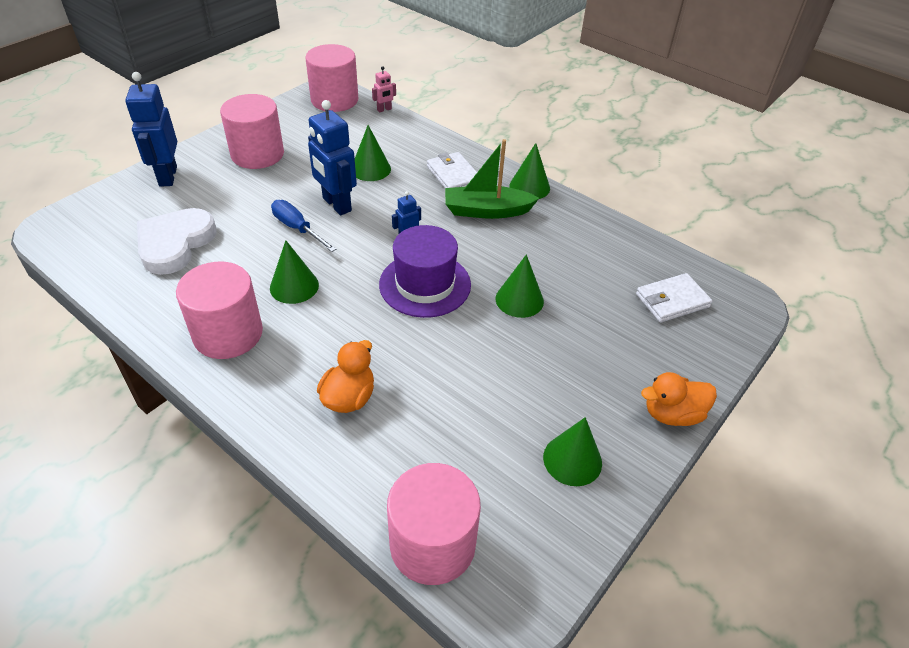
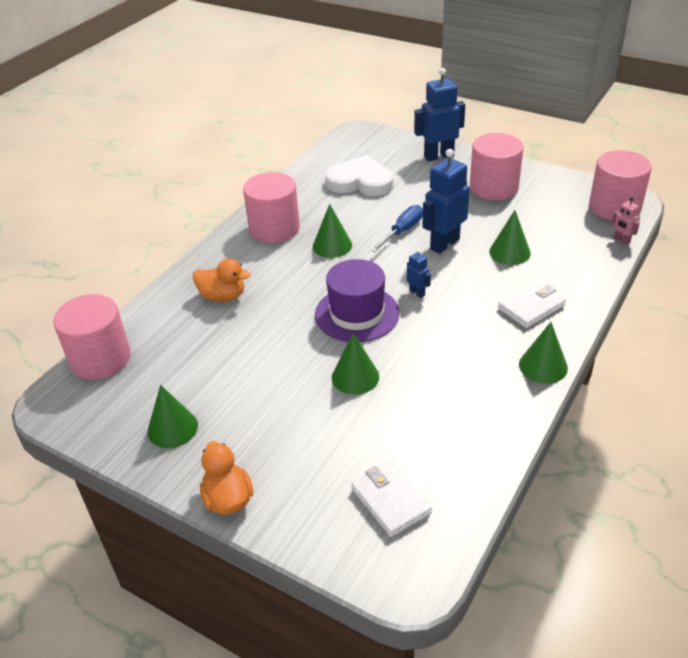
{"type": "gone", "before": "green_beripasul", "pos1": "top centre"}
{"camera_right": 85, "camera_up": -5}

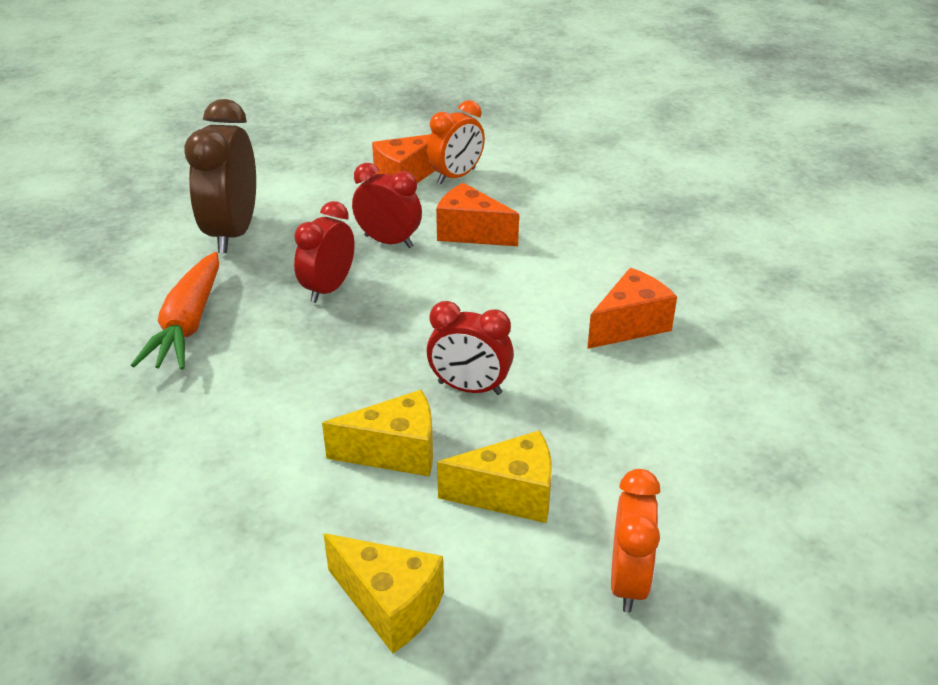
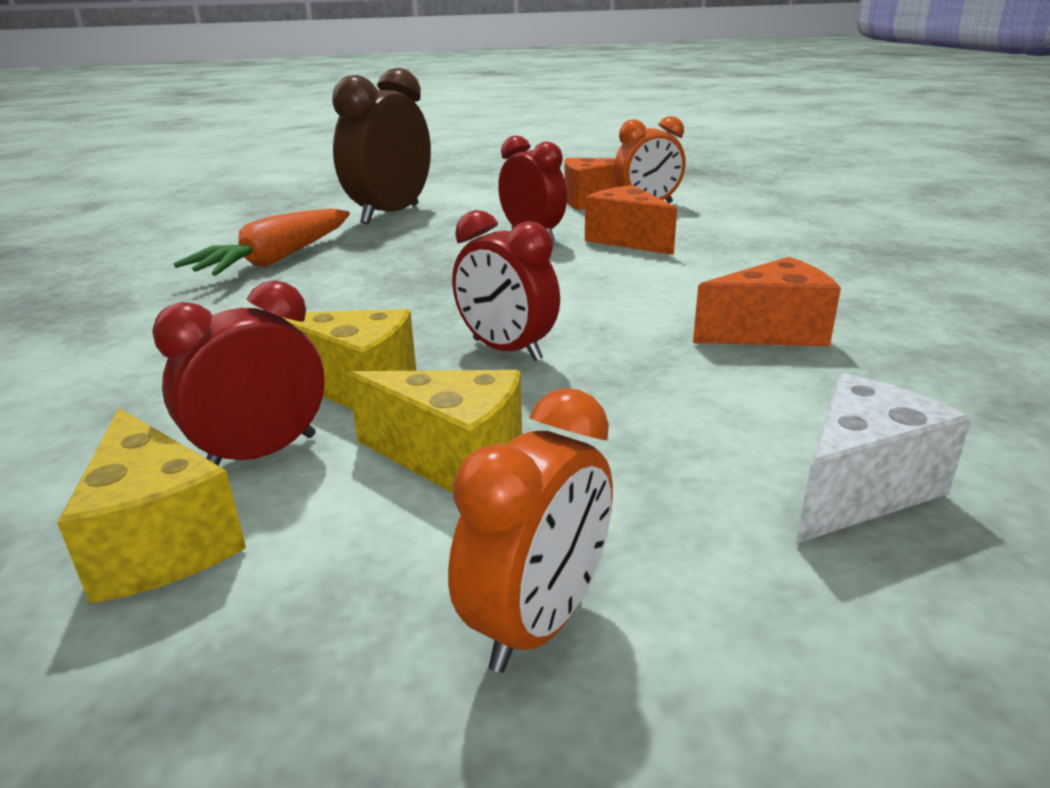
{"type": "new", "after": "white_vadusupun", "pos2": "middle right"}
{"type": "shifted", "before": "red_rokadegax (no. 1 from left)", "pos1": "centre", "pos2": "middle left"}
{"camera_right": 25, "camera_up": -10}

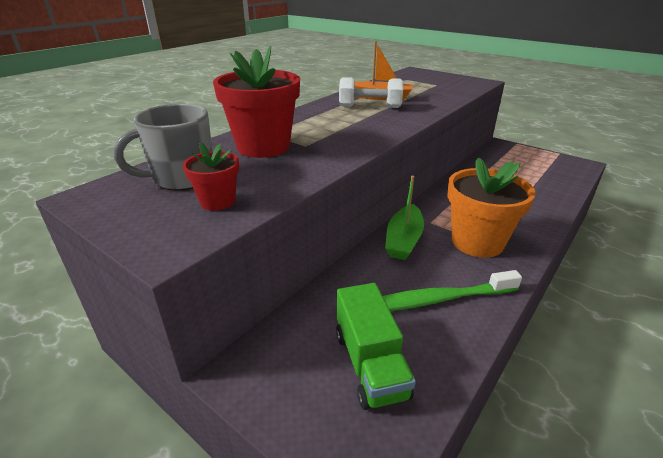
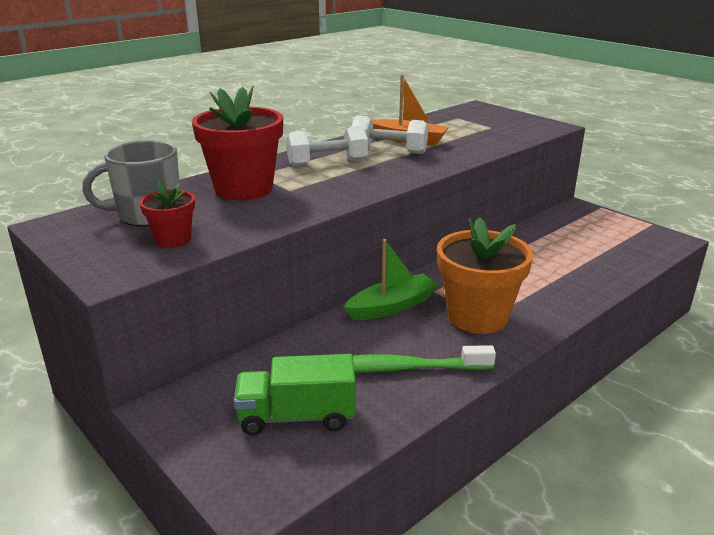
{"type": "new", "after": "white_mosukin (no. 1 from left)", "pos2": "top centre"}
{"type": "rotated", "before": "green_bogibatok", "pos1": "bottom centre", "pos2": "bottom centre", "turn": 90}
{"type": "rotated", "before": "green_beripasul", "pos1": "centre", "pos2": "centre", "turn": -150}
{"camera_right": 10, "camera_up": -5}

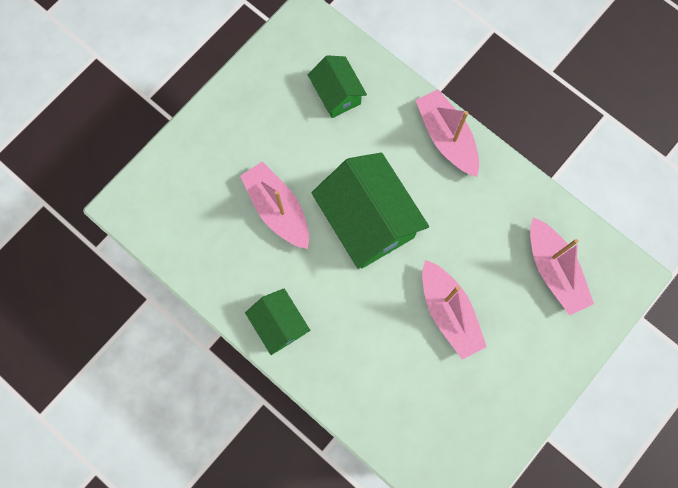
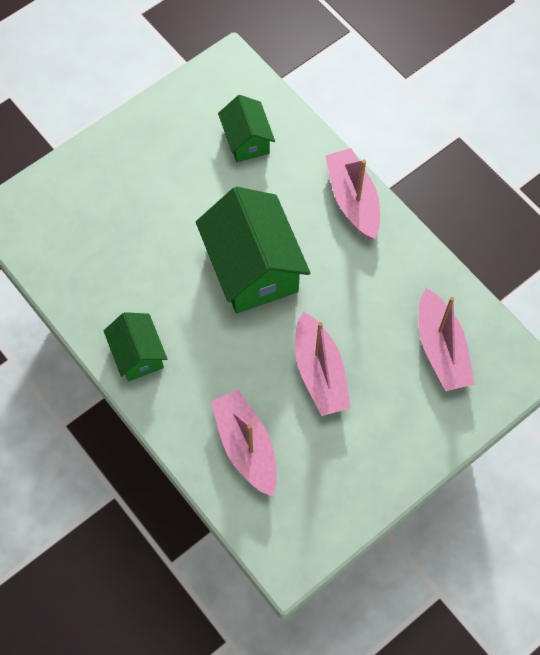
{"type": "shifted", "before": "pink_beripasul (no. 1 from left)", "pos1": "centre", "pos2": "bottom centre"}
{"camera_right": 10, "camera_up": -10}

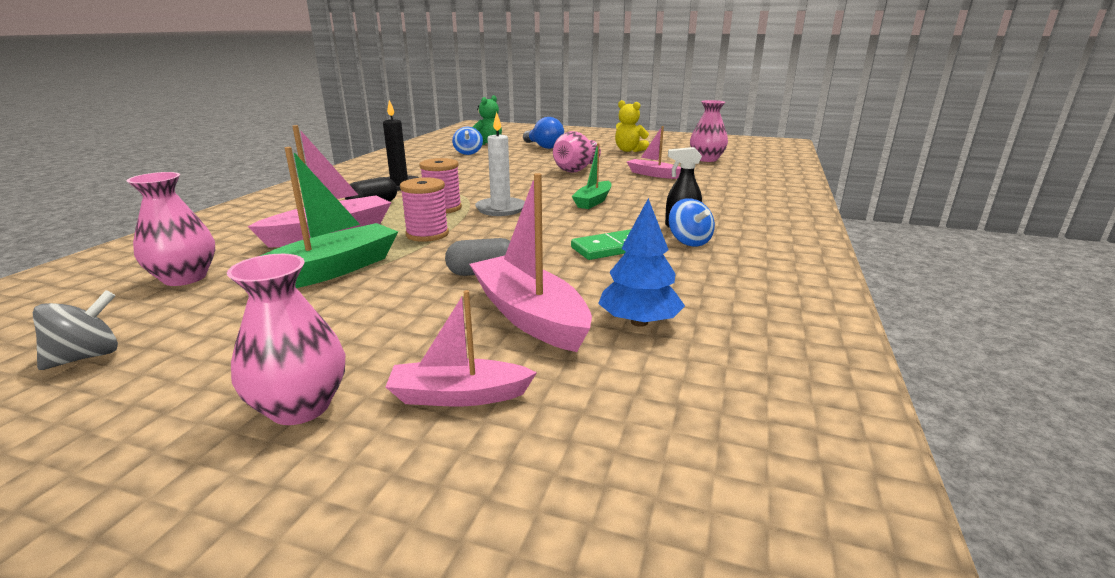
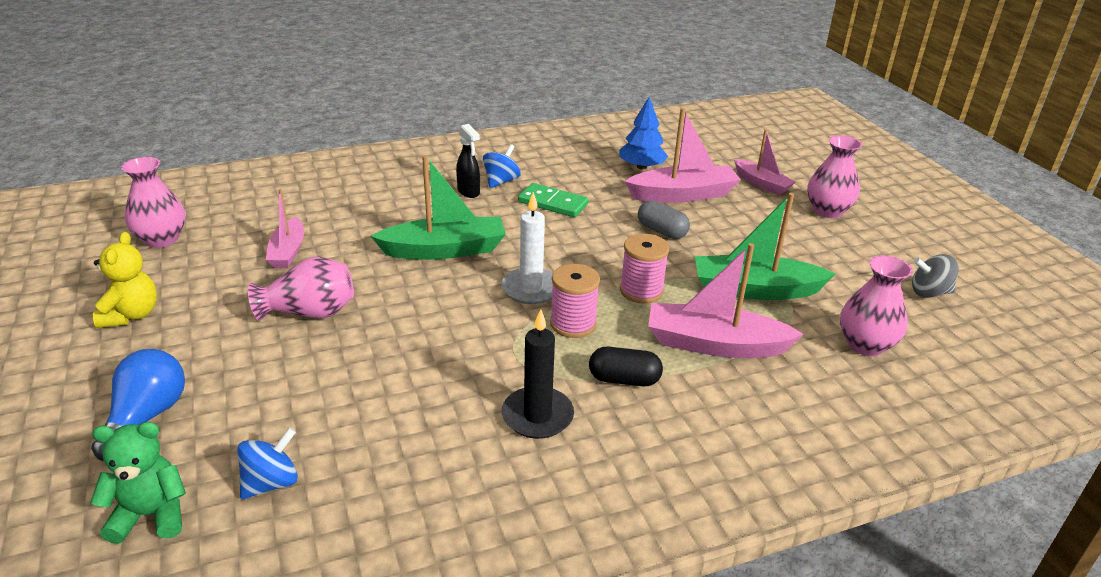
{"type": "rotated", "before": "pink_beripasul (no. 3 from left in the first image)", "pos1": "centre", "pos2": "top centre", "turn": -120}
{"type": "scaled", "before": "green_beripasul (no. 2 from left in the first image)", "pos1": "top centre", "pos2": "centre", "scale": 1.61}
{"camera_right": -130, "camera_up": 10}

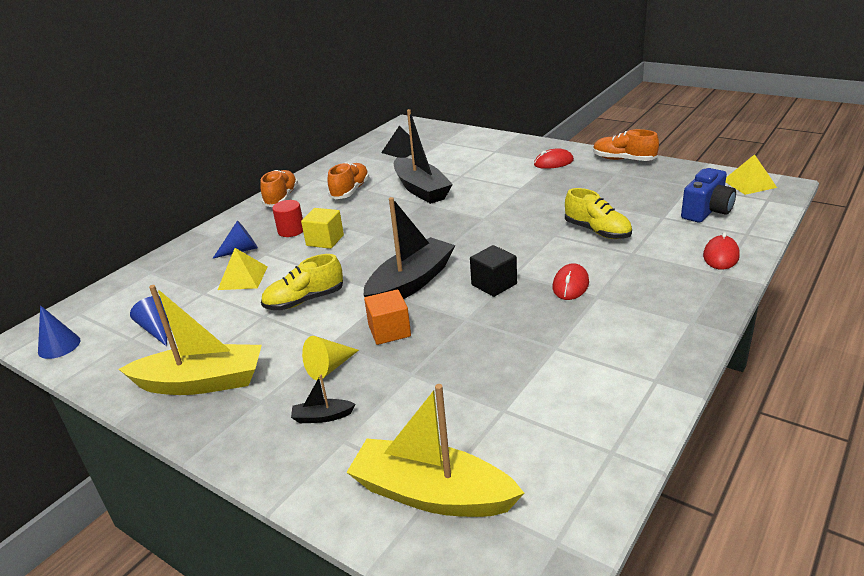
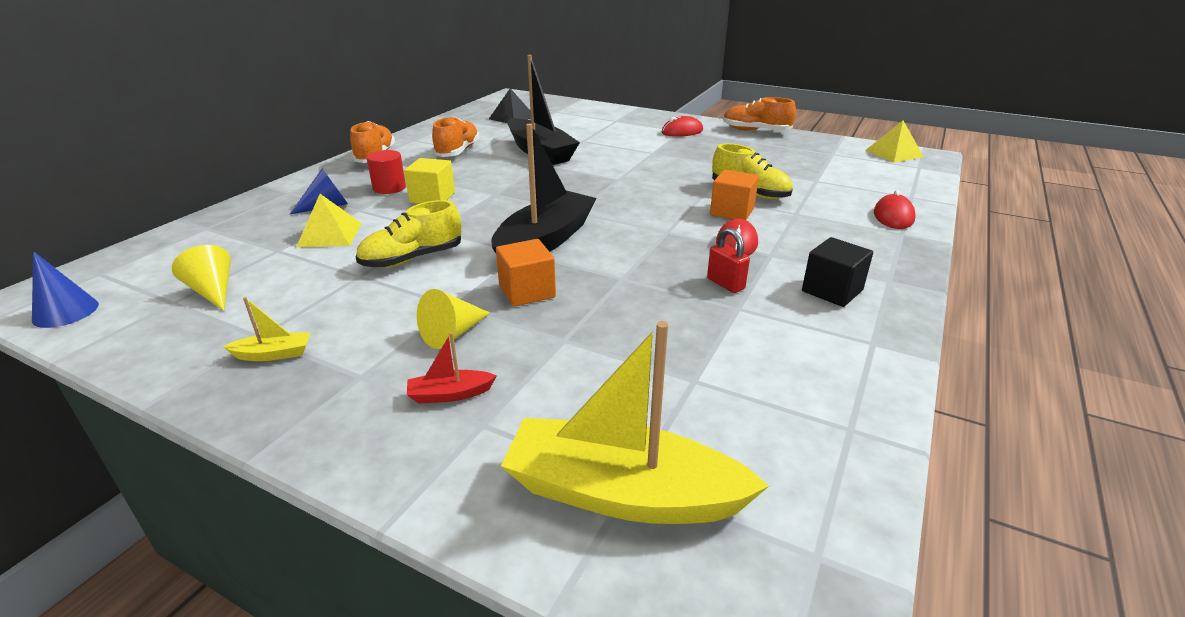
{"type": "gone", "before": "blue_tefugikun", "pos1": "middle right"}
{"type": "new", "after": "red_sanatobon", "pos2": "centre"}
{"type": "new", "after": "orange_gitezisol (no. 2 from left)", "pos2": "top centre"}
{"type": "shifted", "before": "black_gitezisol", "pos1": "centre", "pos2": "middle right"}
{"type": "repainted", "before": "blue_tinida (no. 2 from left)", "after": "yellow_tinida (no. 1 from left)", "pos1": "middle left", "pos2": "middle left"}
{"type": "repainted", "before": "black_beripasul (no. 1 from left)", "after": "red_beripasul", "pos1": "bottom centre", "pos2": "centre"}
{"type": "scaled", "before": "yellow_beripasul (no. 1 from left)", "pos1": "middle left", "pos2": "middle left", "scale": 0.42}
{"camera_right": -10, "camera_up": 0}

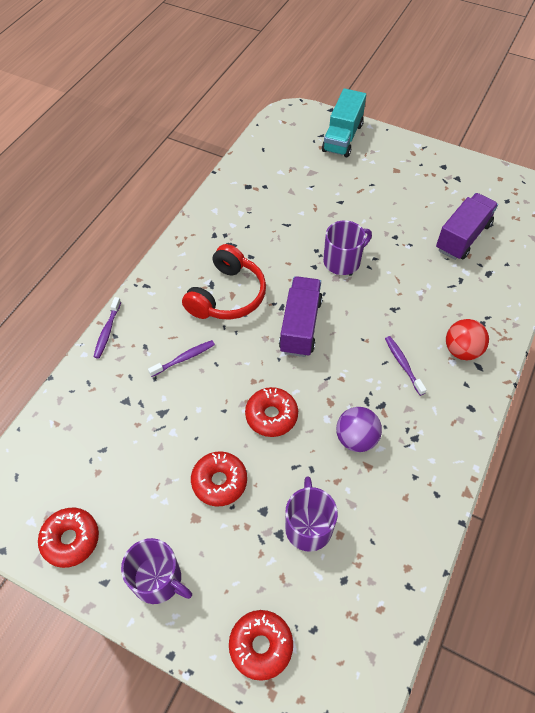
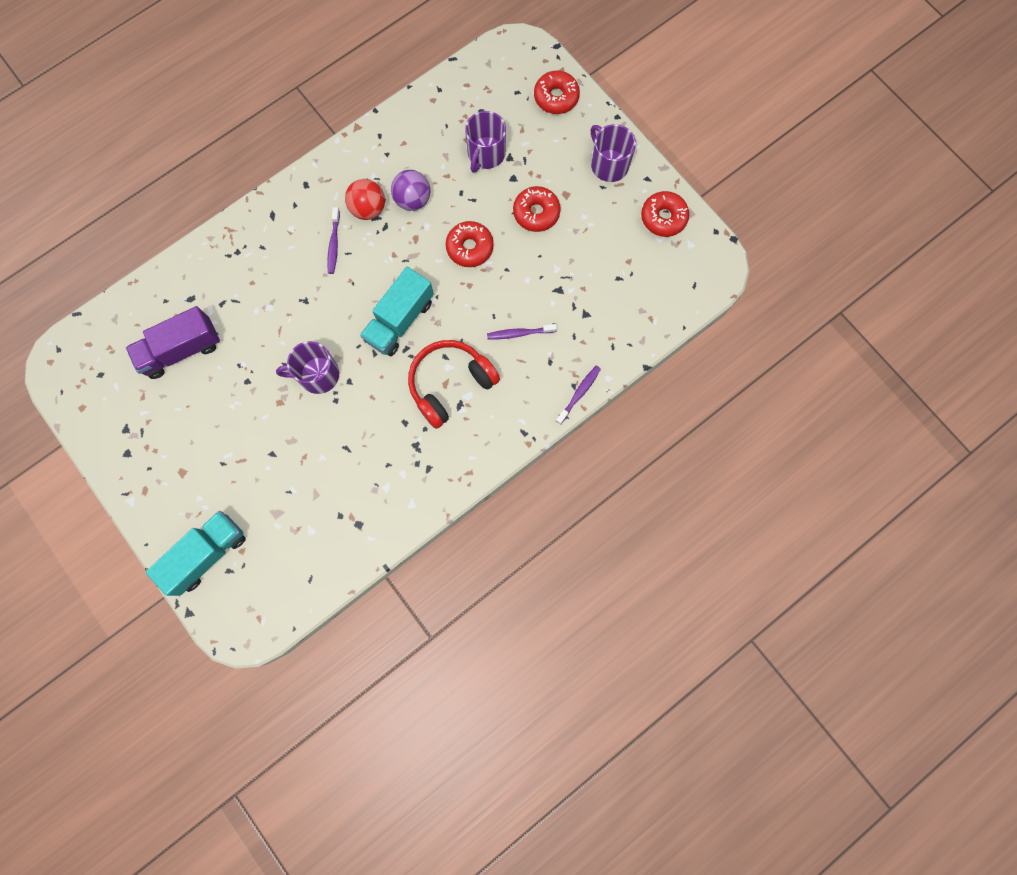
{"type": "shifted", "before": "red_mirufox", "pos1": "middle right", "pos2": "top centre"}
{"type": "repainted", "before": "purple_bogibatok (no. 1 from left)", "after": "turquoise_bogibatok (no. 2 from left)", "pos1": "centre", "pos2": "centre"}
{"camera_right": -155, "camera_up": 20}

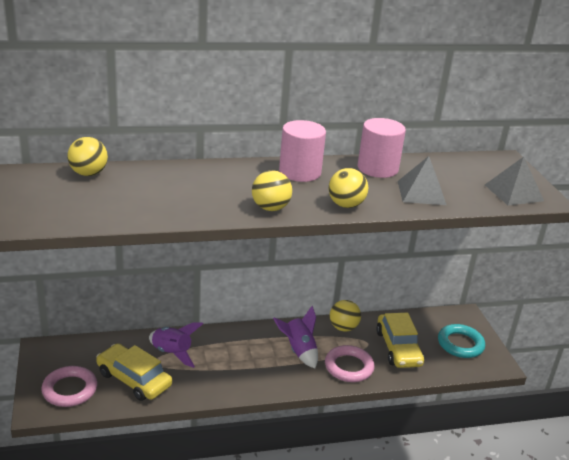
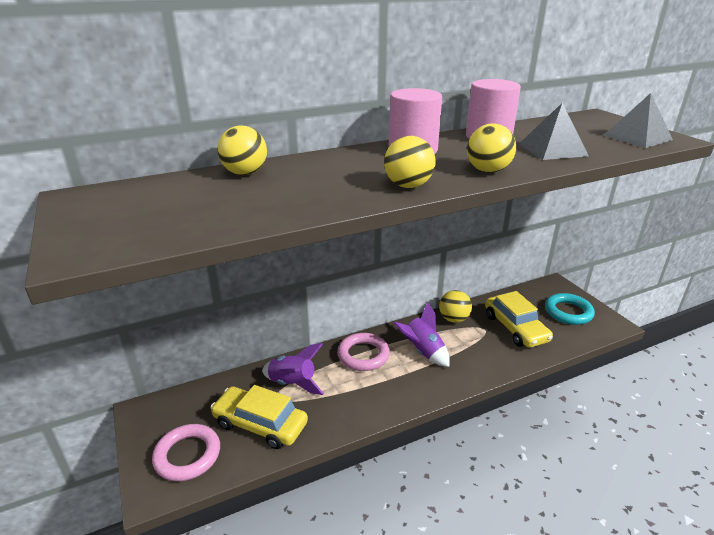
{"type": "shifted", "before": "yellow_mirufox (no. 1 from left)", "pos1": "middle left", "pos2": "top centre"}
{"type": "shifted", "before": "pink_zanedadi (no. 2 from left)", "pos1": "bottom centre", "pos2": "centre"}
{"camera_right": -10, "camera_up": 0}

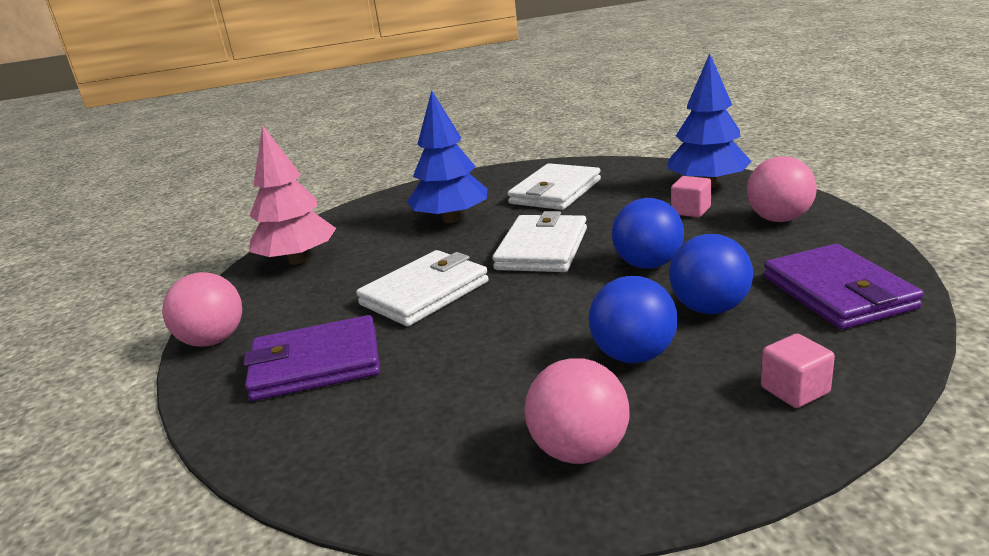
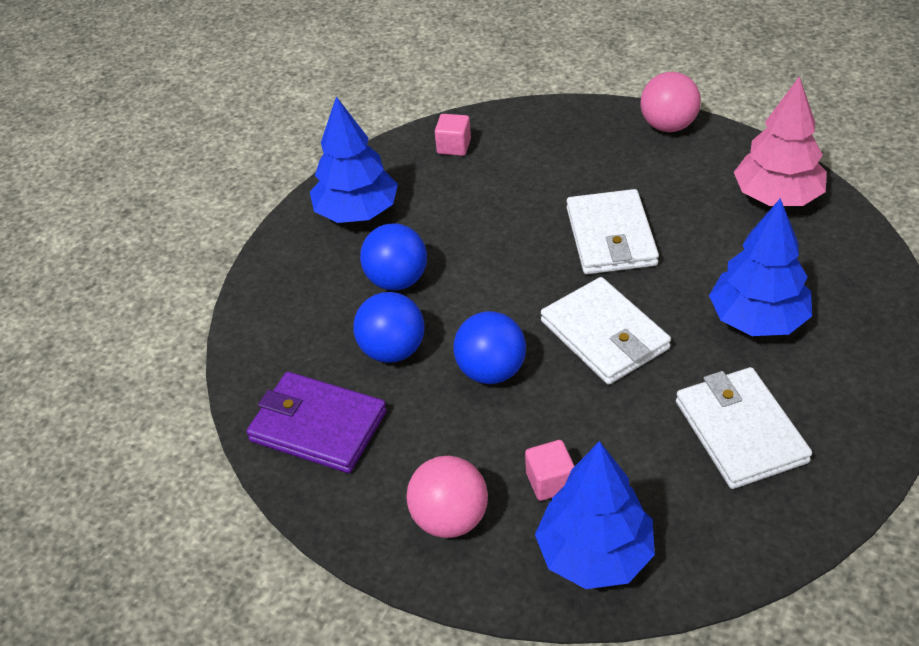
{"type": "gone", "before": "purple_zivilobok (no. 1 from left)", "pos1": "middle left"}
{"type": "shifted", "before": "pink_gitezisol (no. 2 from left in the first image)", "after": "pink_gitezisol (no. 1 from left)", "pos1": "bottom right", "pos2": "top centre"}
{"type": "swapped", "before": "pink_mirufox (no. 2 from left)", "after": "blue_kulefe (no. 1 from left)", "pos1": "bottom centre", "pos2": "top centre"}
{"camera_right": 130, "camera_up": 20}

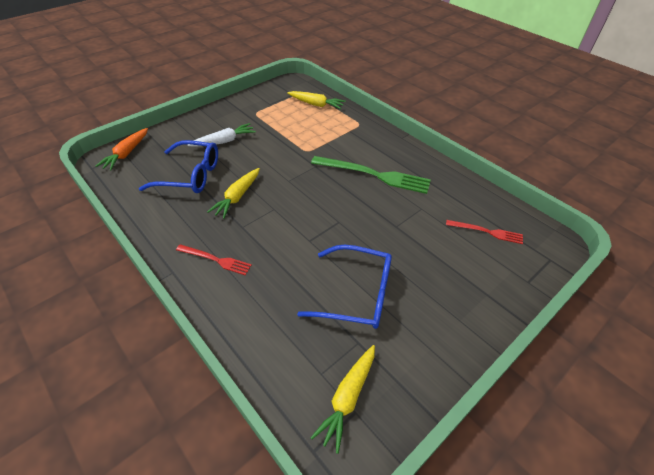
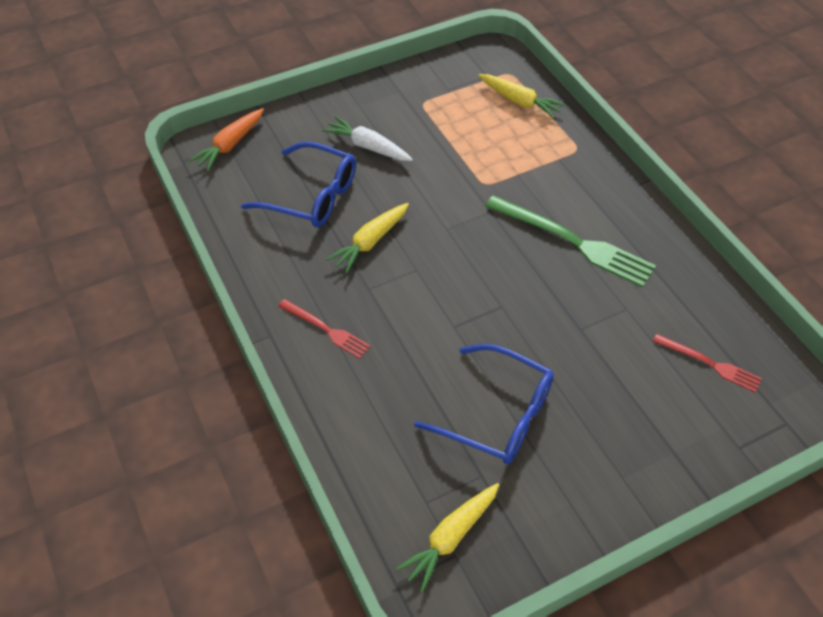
{"type": "rotated", "before": "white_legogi", "pos1": "top centre", "pos2": "top centre", "turn": -135}
{"camera_right": 15, "camera_up": 5}

